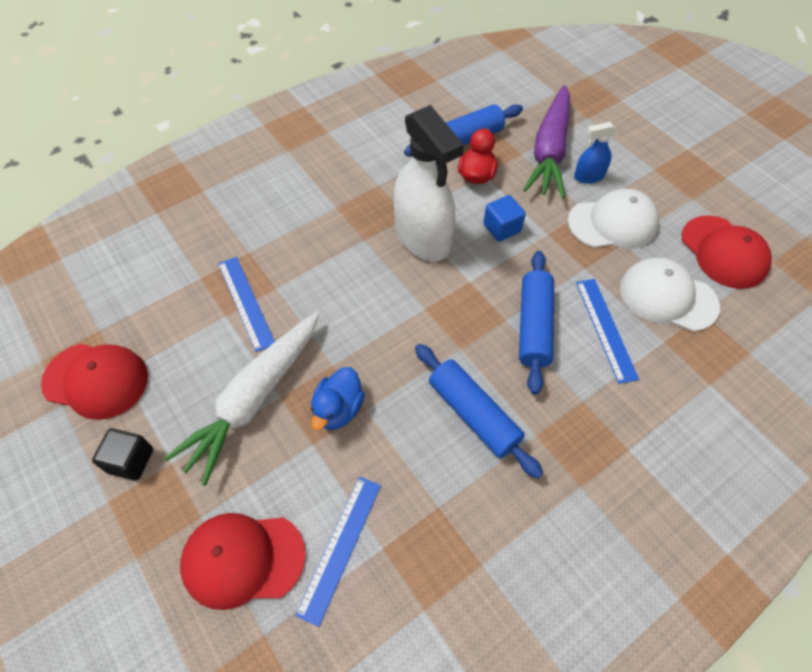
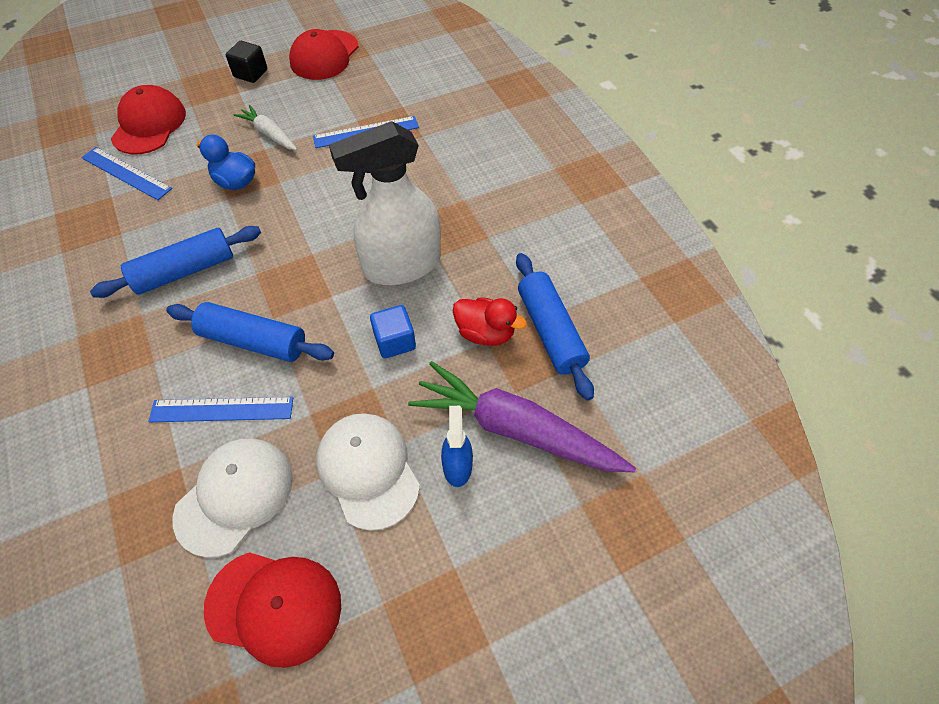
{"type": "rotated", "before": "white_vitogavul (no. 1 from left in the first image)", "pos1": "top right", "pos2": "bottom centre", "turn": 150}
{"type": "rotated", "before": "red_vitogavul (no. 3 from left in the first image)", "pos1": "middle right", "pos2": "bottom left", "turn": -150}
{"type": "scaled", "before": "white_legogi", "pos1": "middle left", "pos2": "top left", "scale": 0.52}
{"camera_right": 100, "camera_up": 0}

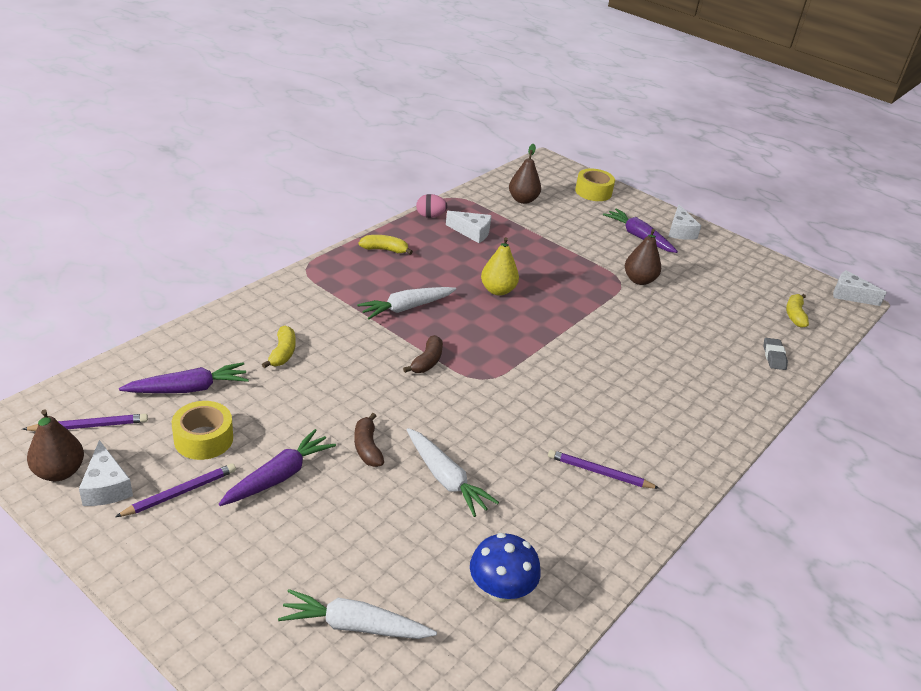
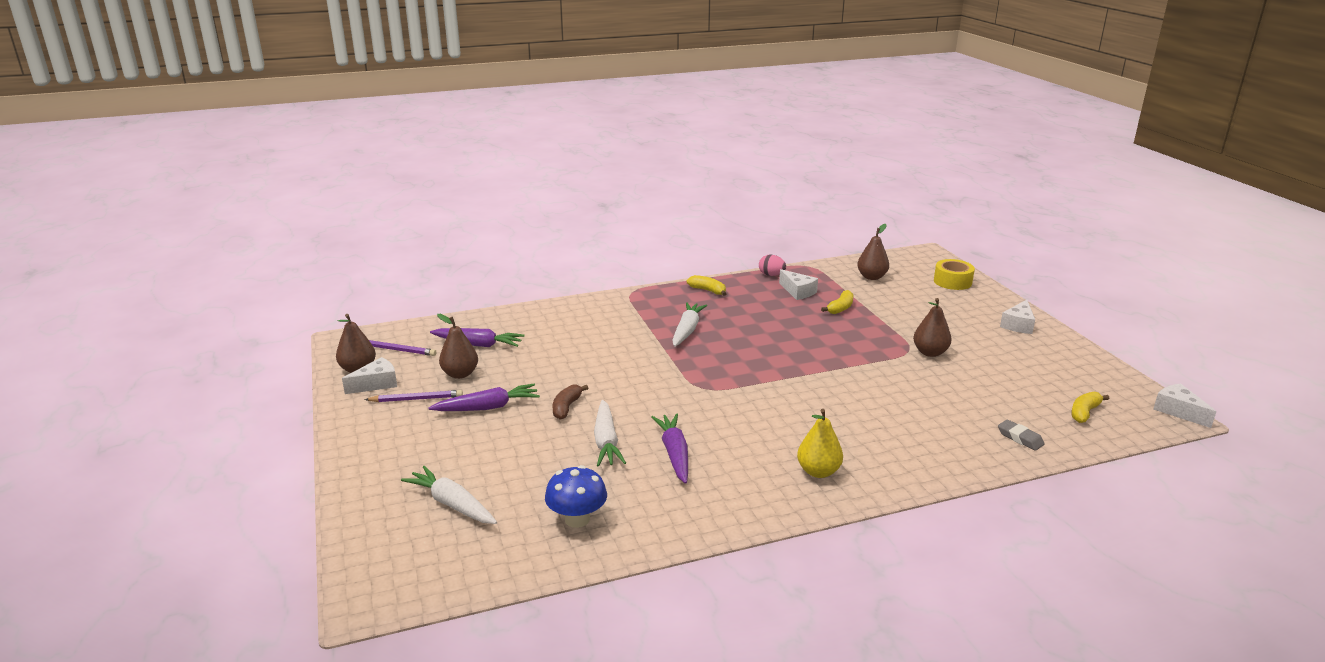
{"type": "gone", "before": "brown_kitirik (no. 2 from left)", "pos1": "centre"}
{"type": "gone", "before": "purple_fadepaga (no. 3 from left)", "pos1": "bottom centre"}
{"type": "shifted", "before": "yellow_kitirik (no. 1 from left in the first image)", "after": "yellow_kitirik (no. 2 from left)", "pos1": "middle left", "pos2": "centre"}
{"type": "shifted", "before": "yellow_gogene", "pos1": "centre", "pos2": "bottom centre"}
{"type": "shifted", "before": "purple_legogi (no. 3 from left)", "pos1": "top right", "pos2": "bottom centre"}
{"type": "swapped", "before": "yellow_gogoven (no. 1 from left)", "after": "brown_gogene (no. 2 from left)", "pos1": "middle left", "pos2": "centre"}
{"type": "rotated", "before": "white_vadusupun (no. 1 from left)", "pos1": "bottom left", "pos2": "middle left", "turn": -135}
{"type": "rotated", "before": "white_legogi (no. 2 from left in the first image)", "pos1": "centre", "pos2": "centre", "turn": 105}
{"type": "rotated", "before": "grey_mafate", "pos1": "middle right", "pos2": "middle right", "turn": -75}
{"camera_right": 35, "camera_up": -10}

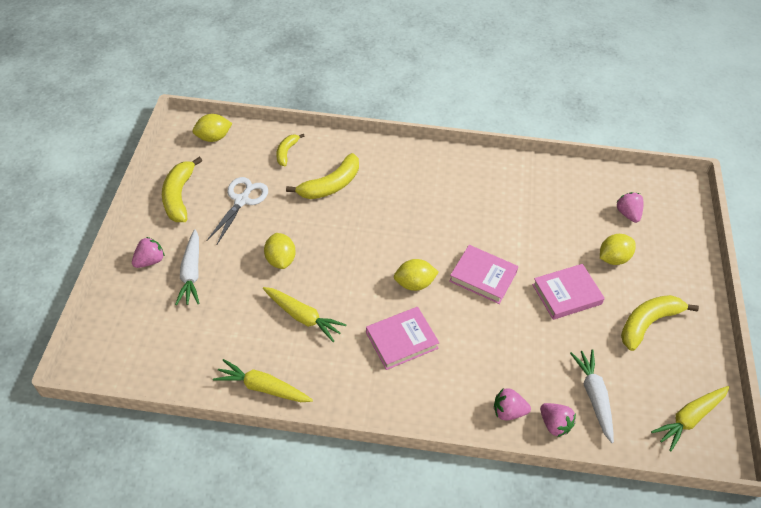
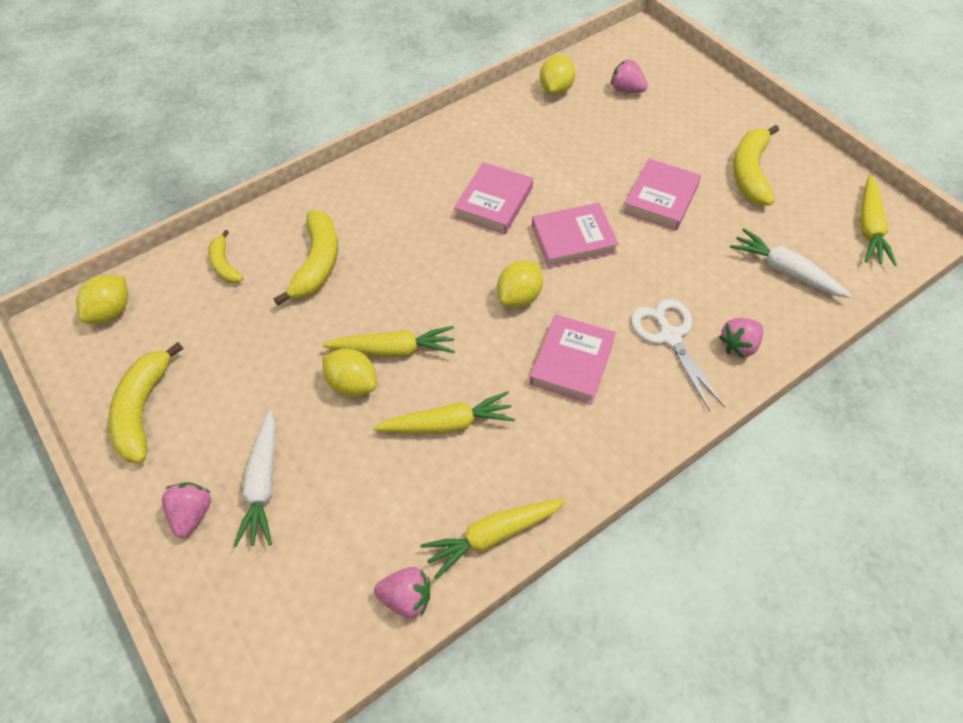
{"type": "new", "after": "yellow_legogi (no. 1 from left)", "pos2": "centre"}
{"type": "new", "after": "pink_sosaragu (no. 1 from left)", "pos2": "top centre"}
{"type": "shifted", "before": "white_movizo", "pos1": "middle left", "pos2": "middle right"}
{"type": "shifted", "before": "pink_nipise (no. 3 from left in the first image)", "after": "pink_nipise (no. 2 from left)", "pos1": "bottom right", "pos2": "bottom centre"}
{"type": "shifted", "before": "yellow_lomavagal (no. 4 from left)", "pos1": "middle right", "pos2": "top centre"}
{"type": "rotated", "before": "yellow_kitirik (no. 1 from left)", "pos1": "middle left", "pos2": "middle left", "turn": 45}
{"type": "rotated", "before": "white_legogi (no. 1 from left)", "pos1": "middle left", "pos2": "middle left", "turn": 45}
{"camera_right": -40, "camera_up": 5}

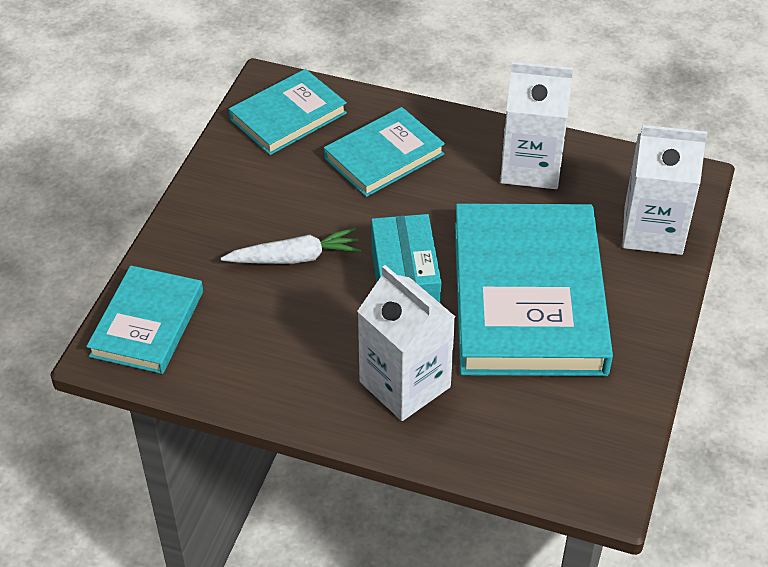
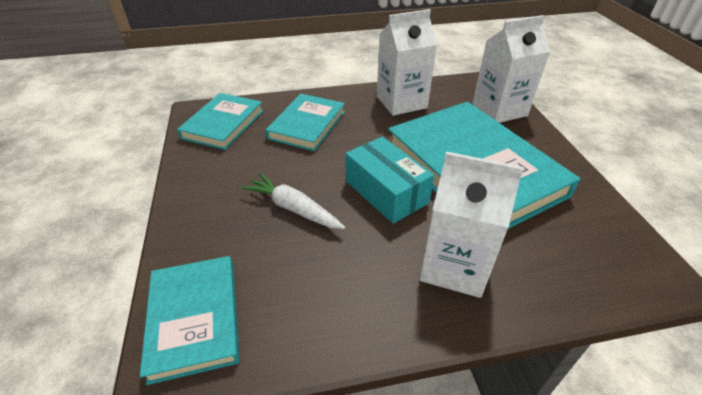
{"type": "rotated", "before": "white_legogi", "pos1": "centre", "pos2": "centre", "turn": -105}
{"camera_right": -30, "camera_up": -5}

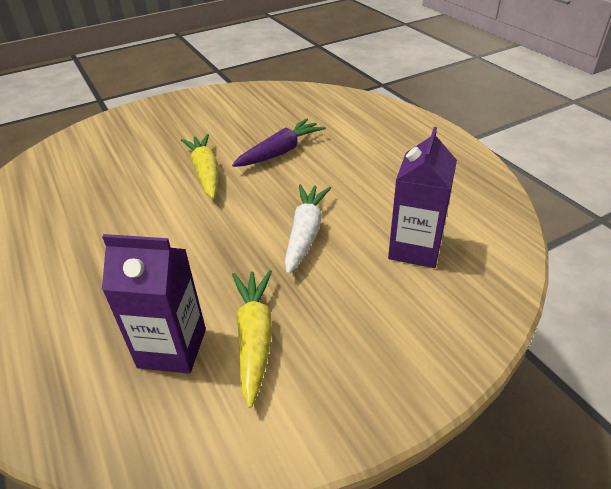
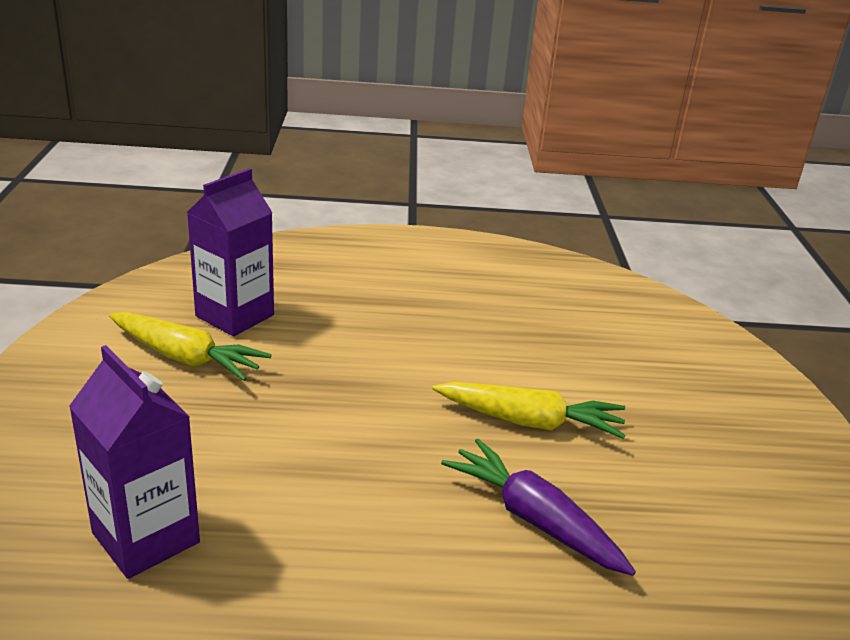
{"type": "gone", "before": "white_legogi", "pos1": "centre"}
{"type": "rotated", "before": "purple_legogi", "pos1": "top centre", "pos2": "bottom centre", "turn": 150}
{"camera_right": 115, "camera_up": -10}

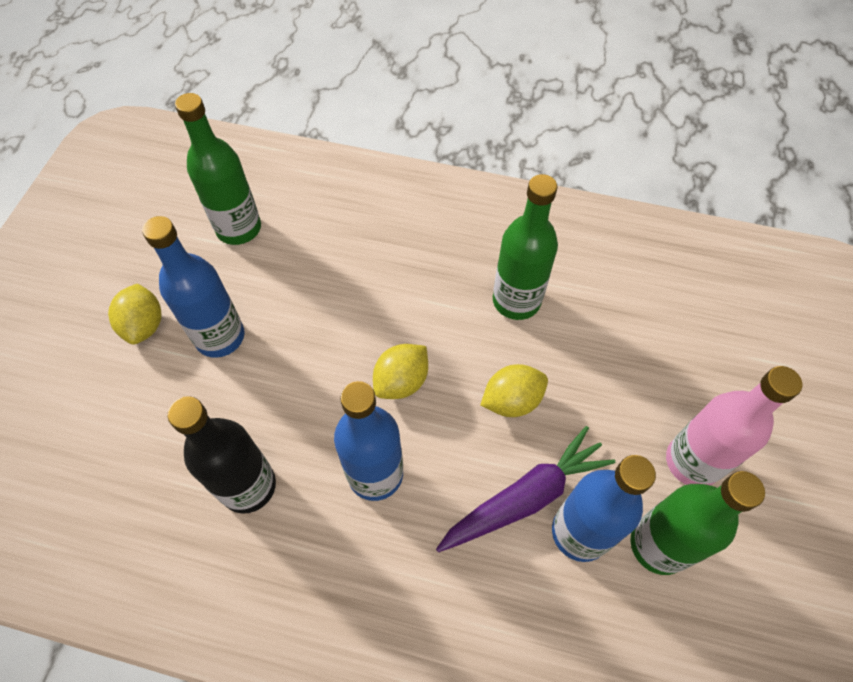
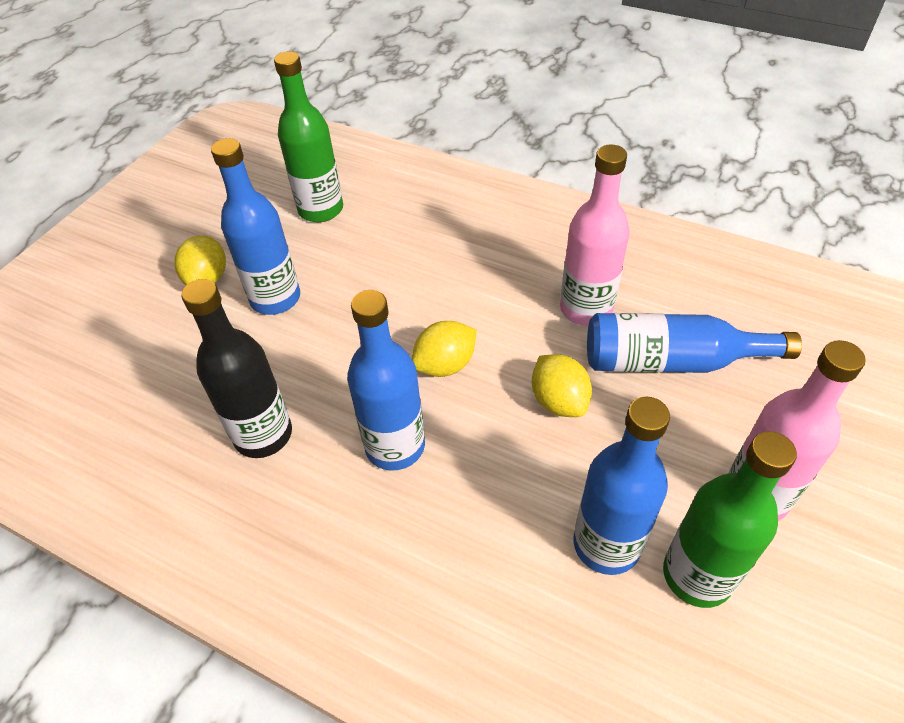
{"type": "gone", "before": "purple_legogi", "pos1": "bottom centre"}
{"type": "new", "after": "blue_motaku (no. 4 from left)", "pos2": "middle right"}
{"type": "repainted", "before": "green_motaku (no. 2 from left)", "after": "pink_motaku (no. 1 from left)", "pos1": "centre", "pos2": "top centre"}
{"type": "rotated", "before": "yellow_lomavagal (no. 3 from left)", "pos1": "centre", "pos2": "centre", "turn": 75}
{"camera_right": 15, "camera_up": -10}

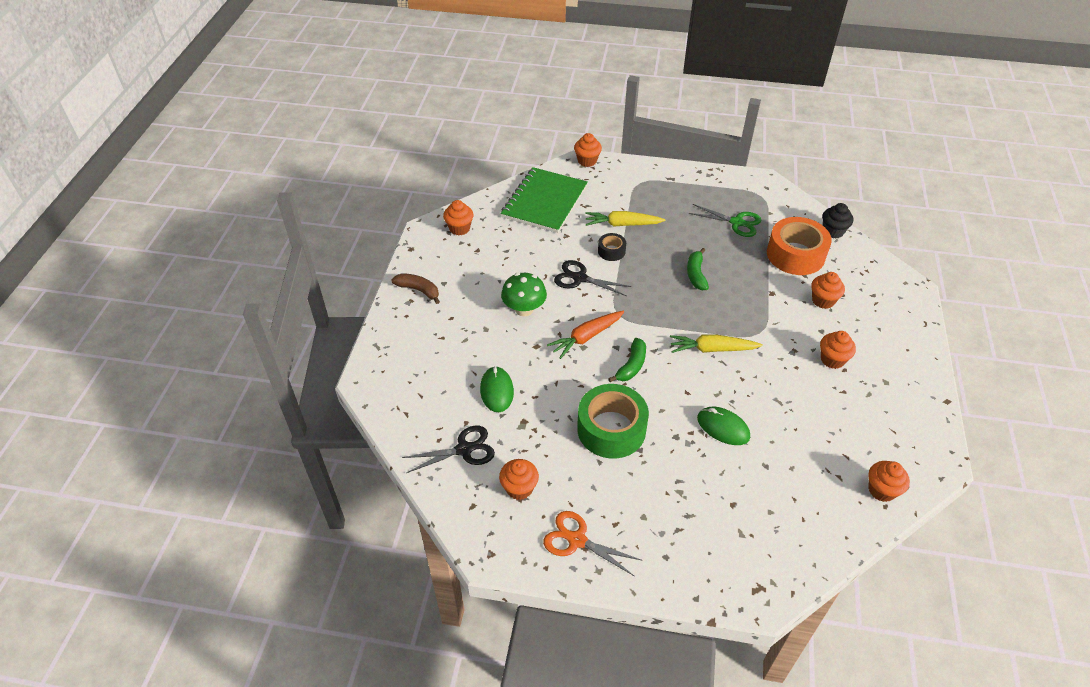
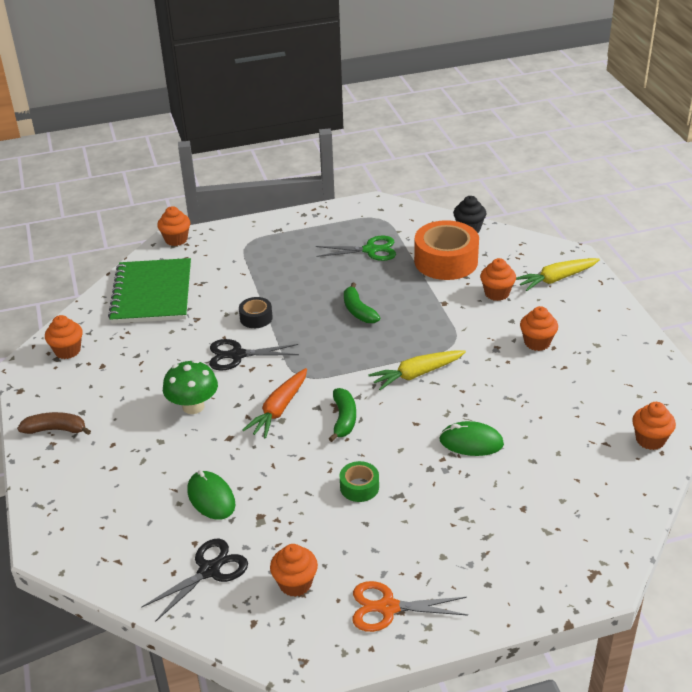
{"type": "shifted", "before": "yellow_legogi (no. 1 from left in the first image)", "after": "yellow_legogi (no. 2 from left)", "pos1": "top centre", "pos2": "middle right"}
{"type": "scaled", "before": "green_gogoven", "pos1": "centre", "pos2": "bottom centre", "scale": 0.48}
{"camera_right": -25, "camera_up": -10}

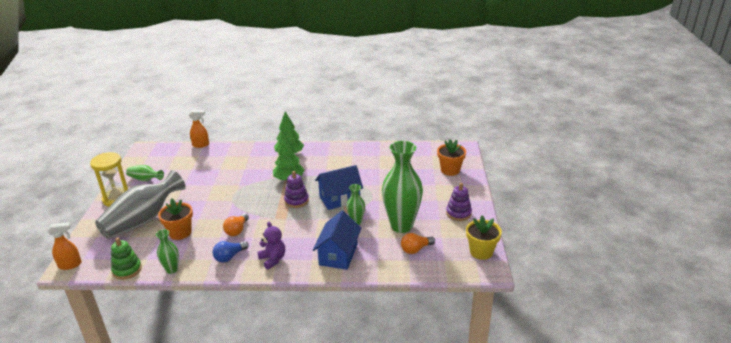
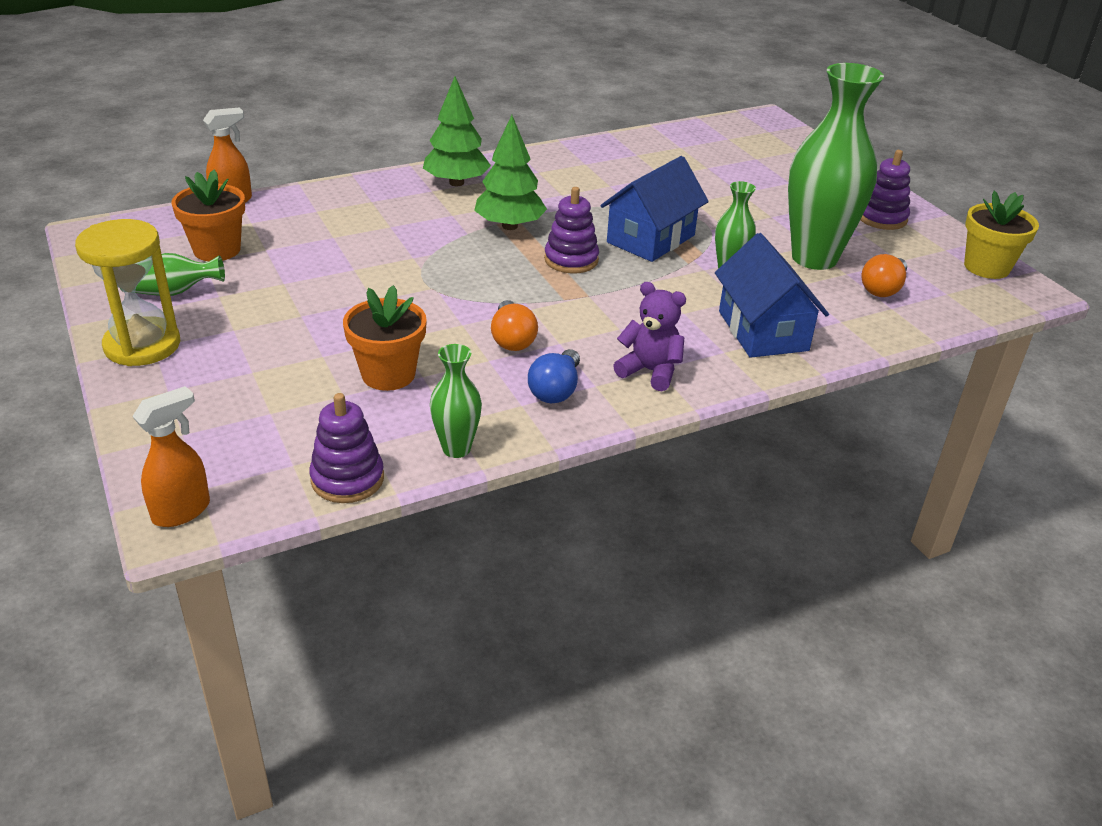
{"type": "gone", "before": "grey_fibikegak", "pos1": "middle left"}
{"type": "shifted", "before": "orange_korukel (no. 2 from left in the first image)", "after": "orange_korukel (no. 1 from left)", "pos1": "centre", "pos2": "top left"}
{"type": "repainted", "before": "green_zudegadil", "after": "purple_zudegadil (no. 1 from left)", "pos1": "bottom left", "pos2": "middle left"}
{"camera_right": -30, "camera_up": 5}

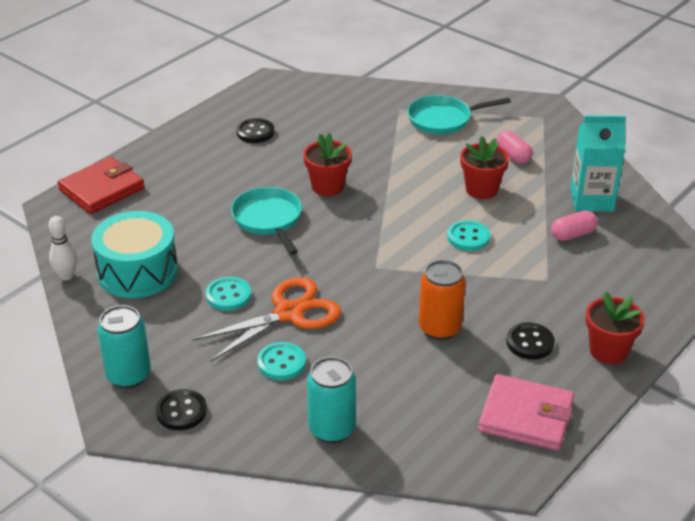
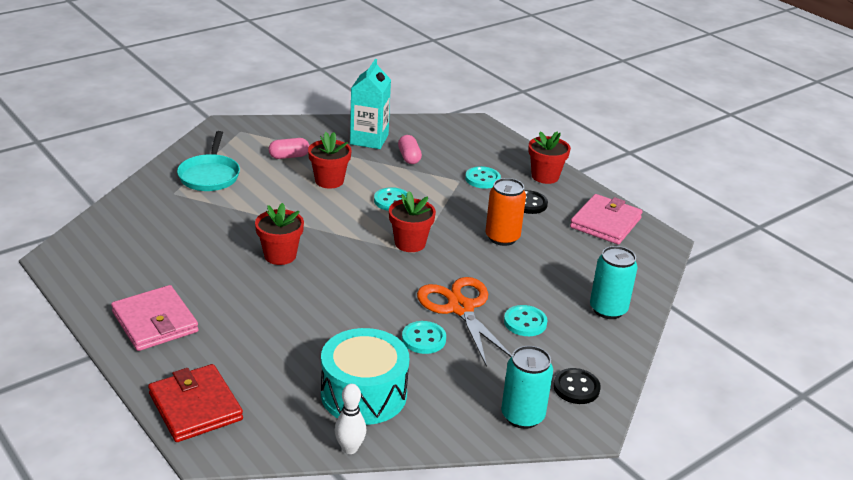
{"type": "gone", "before": "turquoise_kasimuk (no. 1 from left)", "pos1": "centre"}
{"type": "gone", "before": "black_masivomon (no. 2 from left)", "pos1": "top centre"}
{"type": "new", "after": "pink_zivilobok (no. 1 from left)", "pos2": "middle left"}
{"type": "new", "after": "red_korukel (no. 3 from left)", "pos2": "centre"}
{"type": "new", "after": "turquoise_masivomon (no. 3 from left)", "pos2": "centre"}
{"camera_right": -80, "camera_up": -5}

